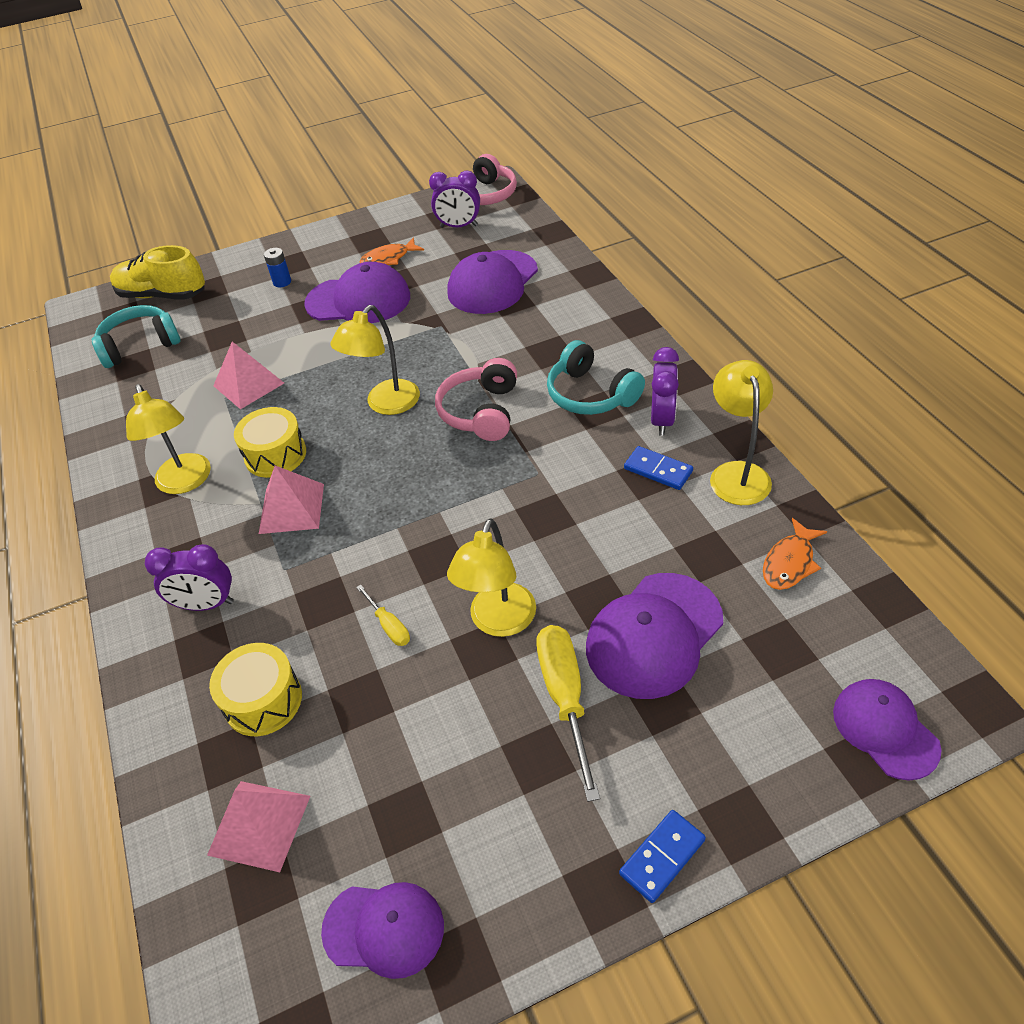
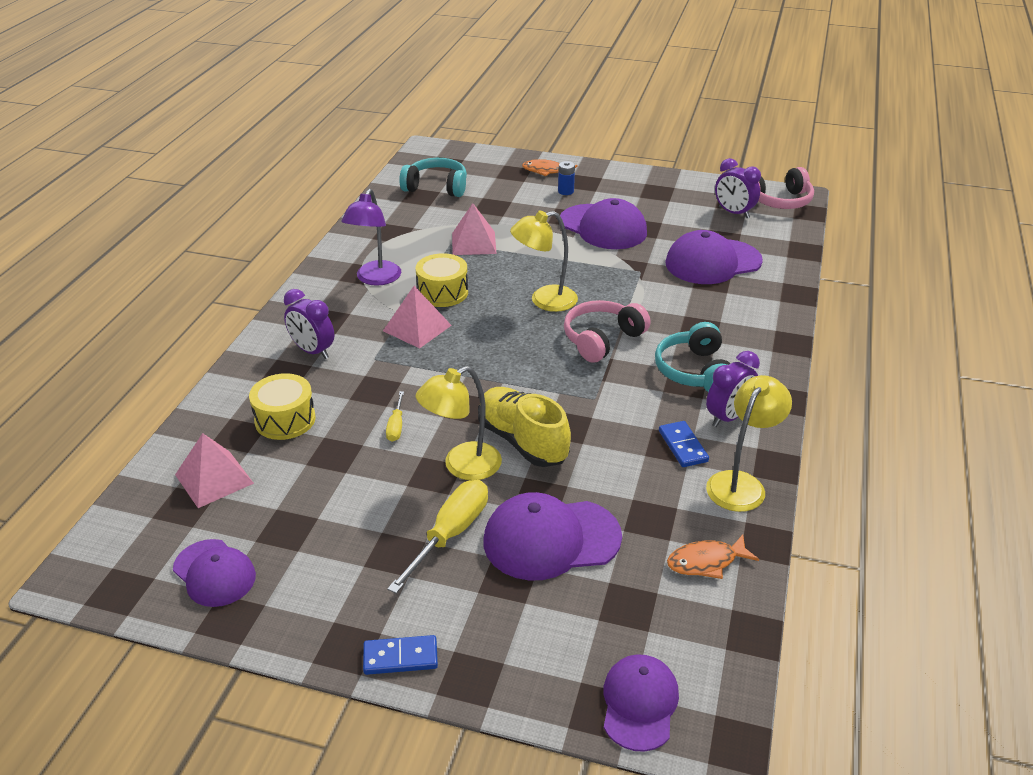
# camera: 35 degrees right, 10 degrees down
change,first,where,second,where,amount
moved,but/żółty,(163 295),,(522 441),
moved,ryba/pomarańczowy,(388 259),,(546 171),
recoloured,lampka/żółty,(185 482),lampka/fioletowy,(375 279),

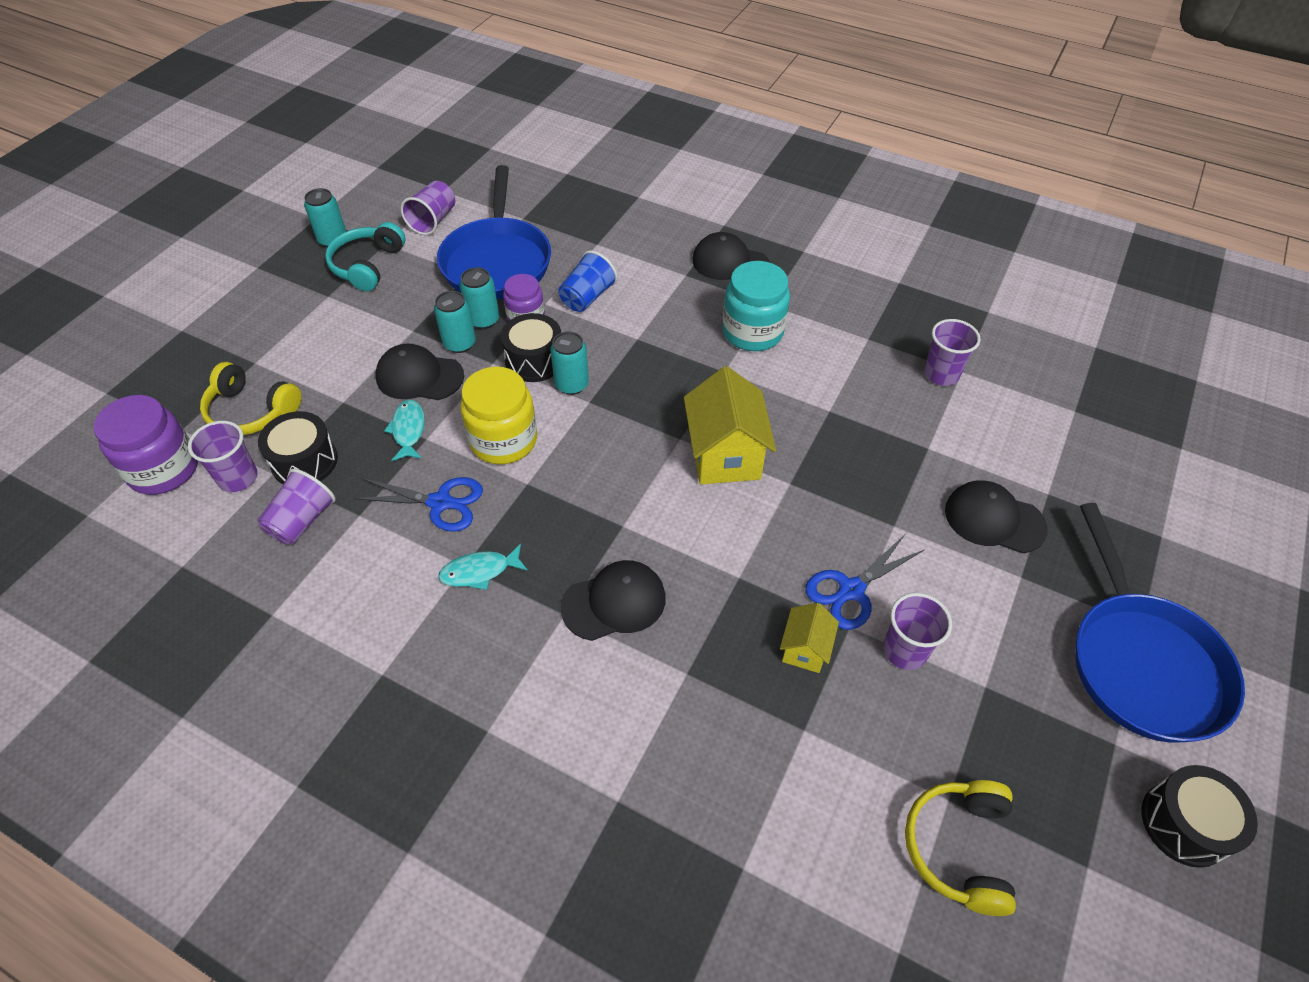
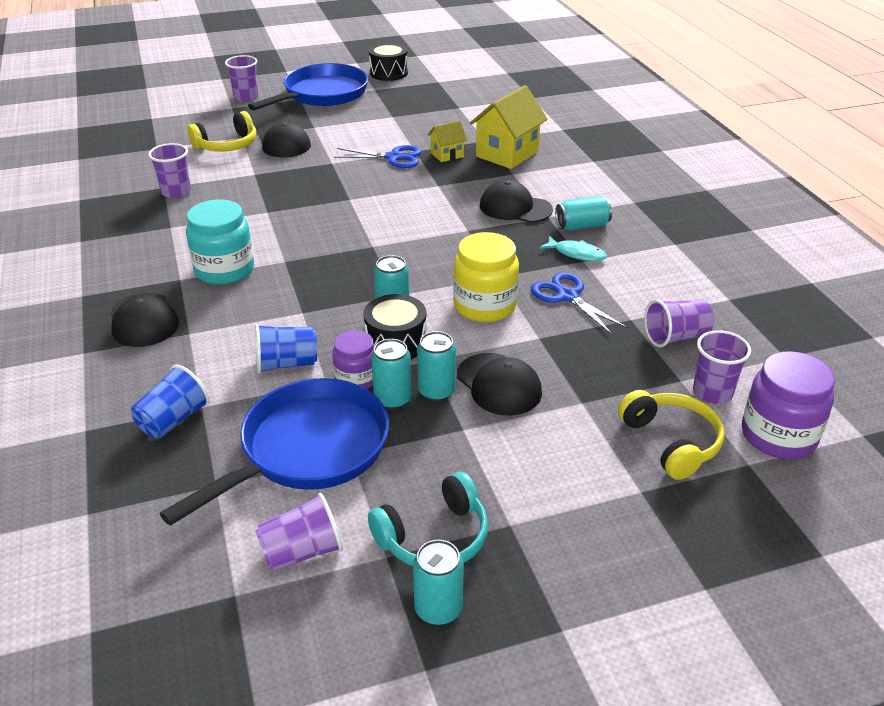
# camera: 135 degrees left, 15 degrees down
change,first,where,second,where,amount
removed,bęben/czarny,(304 461),,,
removed,ryba/turkusowy,(408 430),,,
added,,,szklanka/niebieski,(173 420),
added,,,puszka/turkusowy,(582 226),
moved,domek/żółty,(725 455),,(507 154),
moved,szklanka/fioletowy,(904 650),,(246 97),
moved,słuchawki/żółty,(958 847),,(227 145),

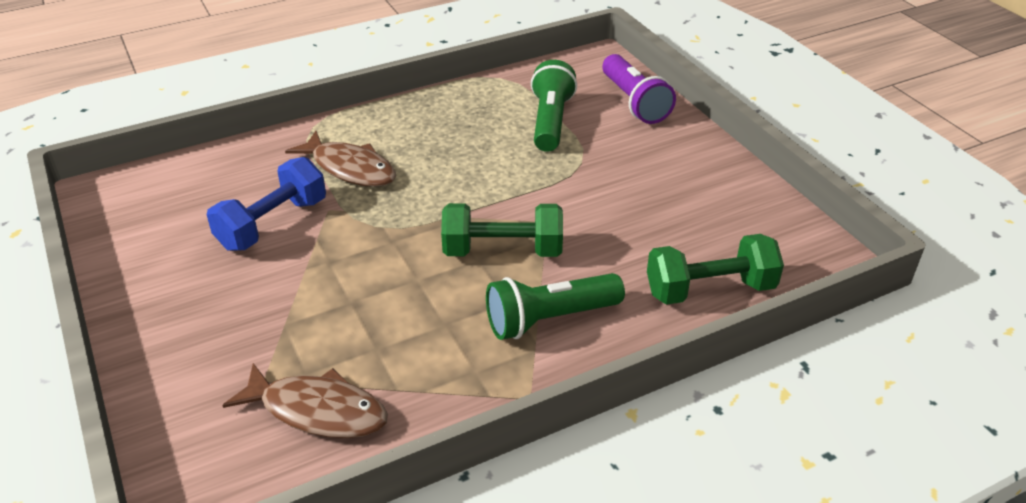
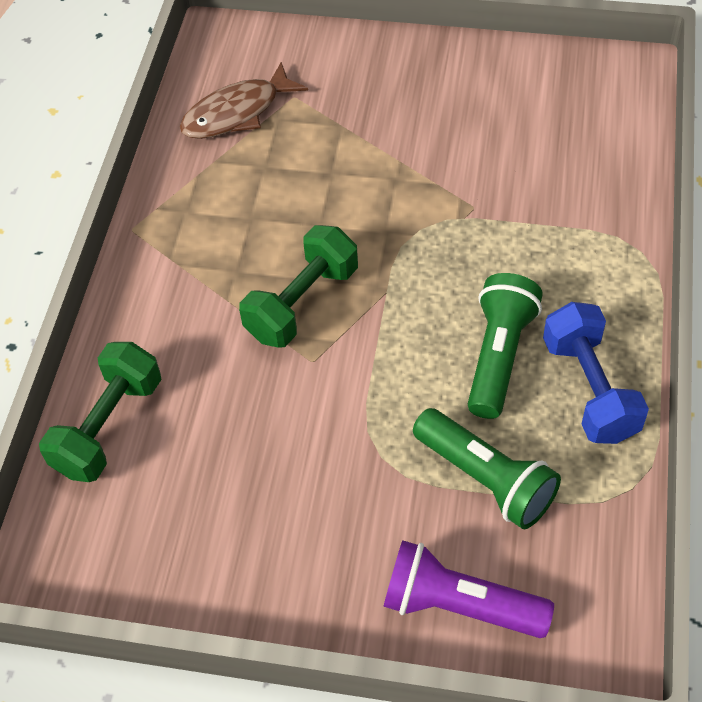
# camera: 130 degrees right, 15 degrees up
change,first,where,second,where,amount
removed,ryba/brązowy,(350 168),,,
moved,hantel/niebieski,(272 224),,(589 389),
moved,latarka/zielony,(550 319),,(498 356),

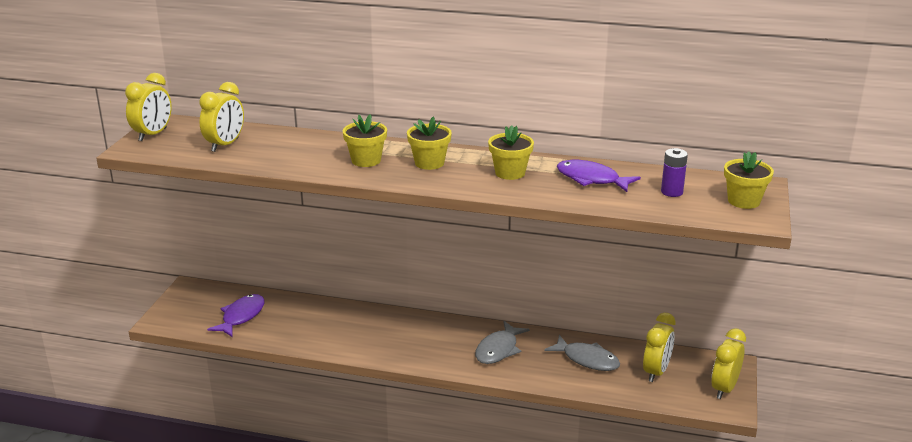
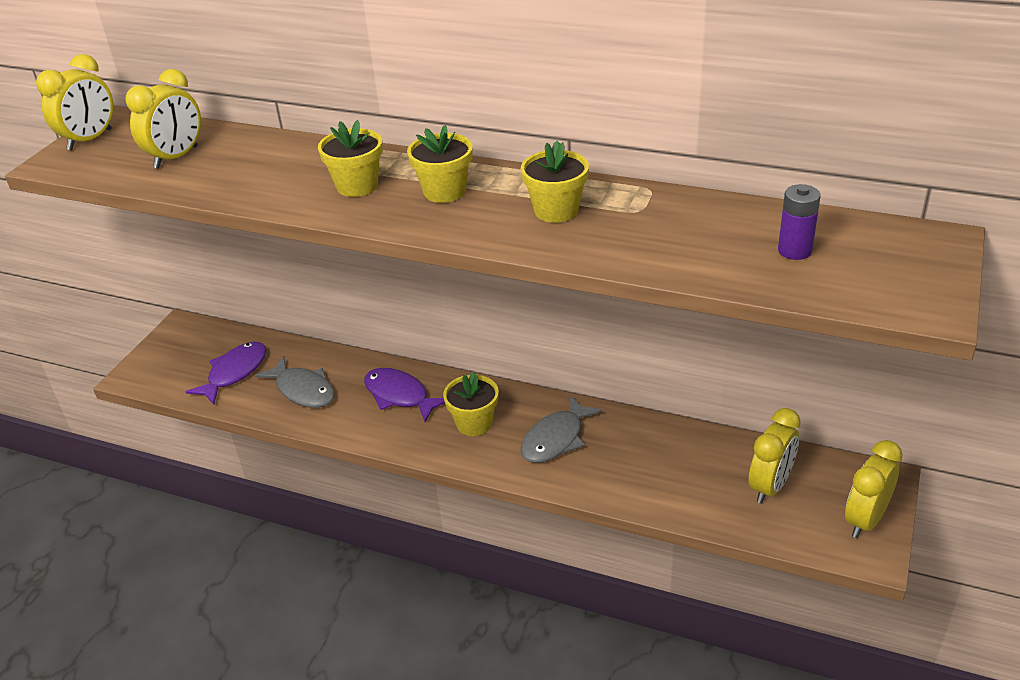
# camera: 10 degrees right, 10 degrees up
change,first,where,second,where,amount
moved,ryba/szary,(587 359),,(303 390),
moved,ryba/fioletowy,(591 179),,(399 396),
moved,doniczka/żółty,(743 201),,(474 423),

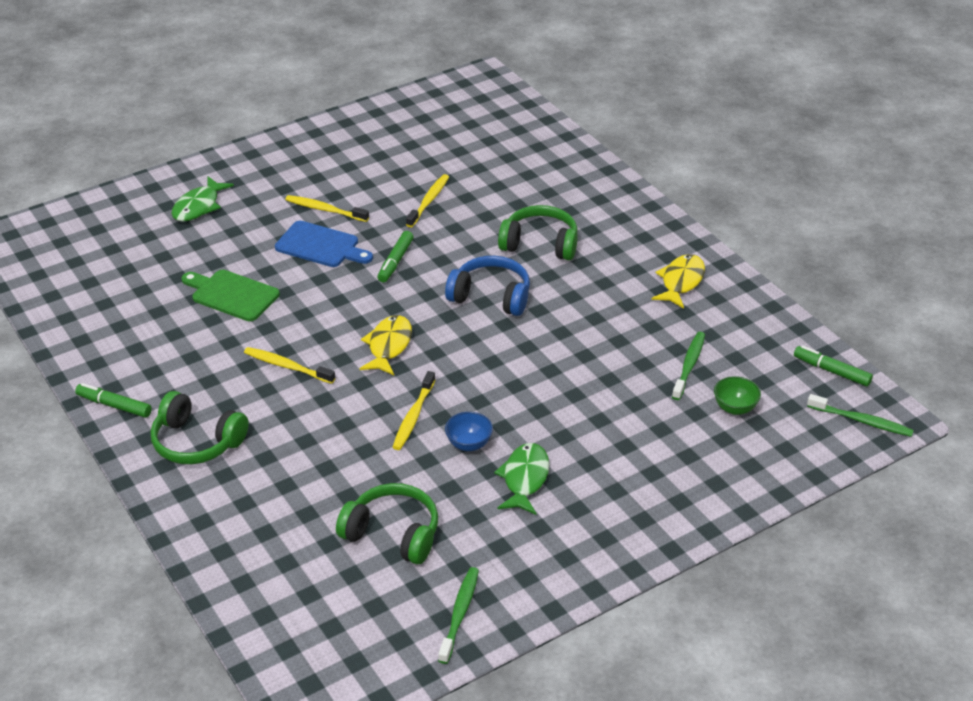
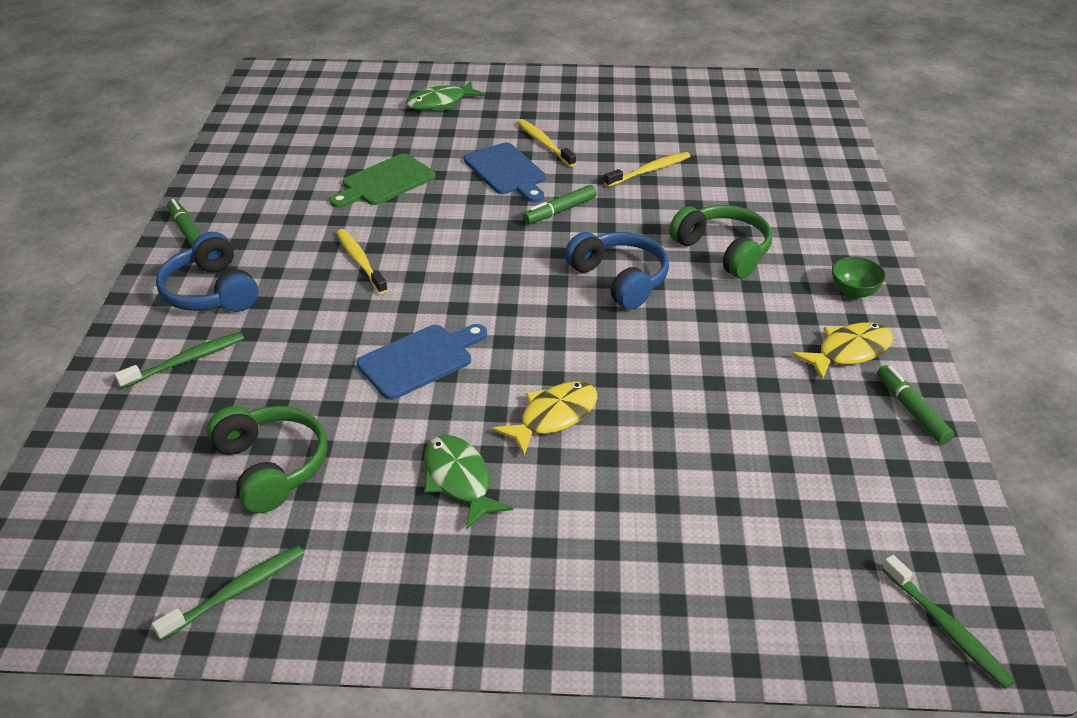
# camera: 35 degrees right, 0 degrees up
change,first,where,second,where,amount
removed,miska/niebieski,(469 444),,,
moved,ryba/żółty,(388 346),,(553 417),
moved,szczoteczka do zębów/zielony,(689 365),,(186 361),
moved,miska/zielony,(735 408),,(853 292),
moved,flamaster/zielony,(831 371),,(911 410),
replaced,szczoteczka do zębów/żółty,(413 416),deska do krojenia/niebieski,(419 360),
recoloured,słuchawki/zielony,(196 442),słuchawki/niebieski,(211 292),
turned,deska do krojenia/zielony,(232 295),,(385 182),105 degrees counterclockwise
turned,ryba/zielony,(524 479),,(459 480),75 degrees counterclockwise

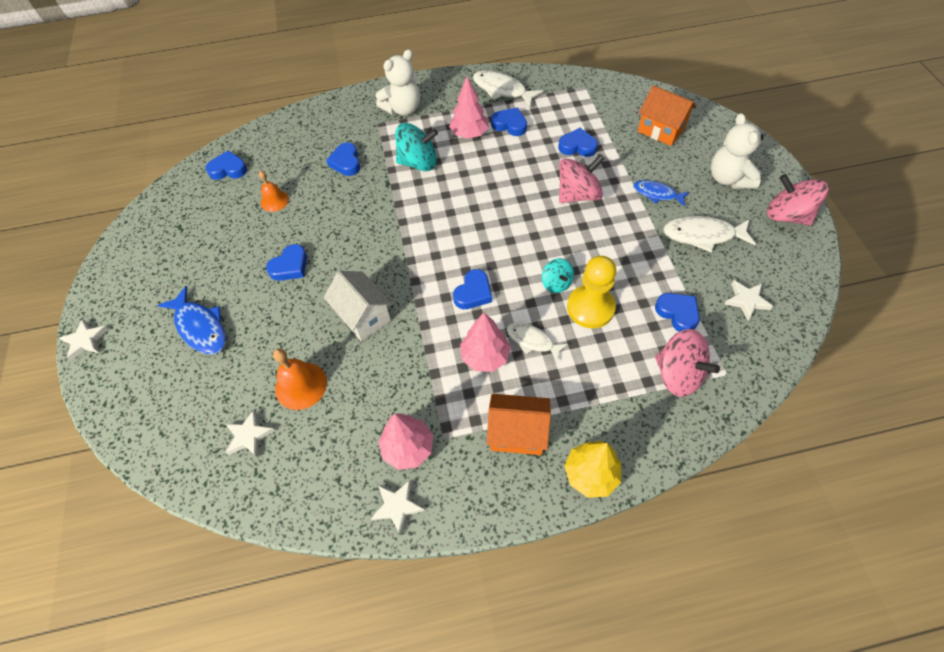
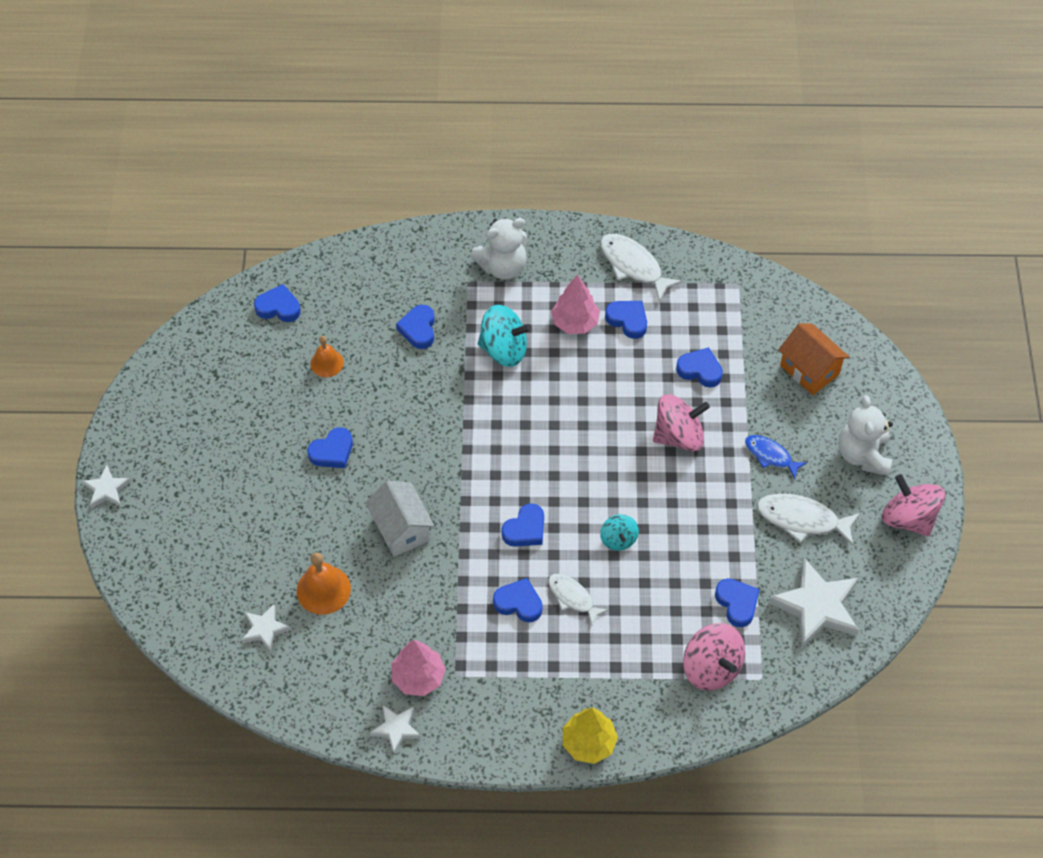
# camera: 10 degrees right, 0 degrees up
change,first,where,second,where,amount
removed,ryba/niebieski,(200 327),,,
removed,domek/pomarańczowy,(517 433),,,
removed,pionek/żółty,(590 308),,,
replaced,drzewko/różowy,(485 356),serce/niebieski,(519 603),
resized,gwiazda/biały,(746 301),,(817 606),x1.87

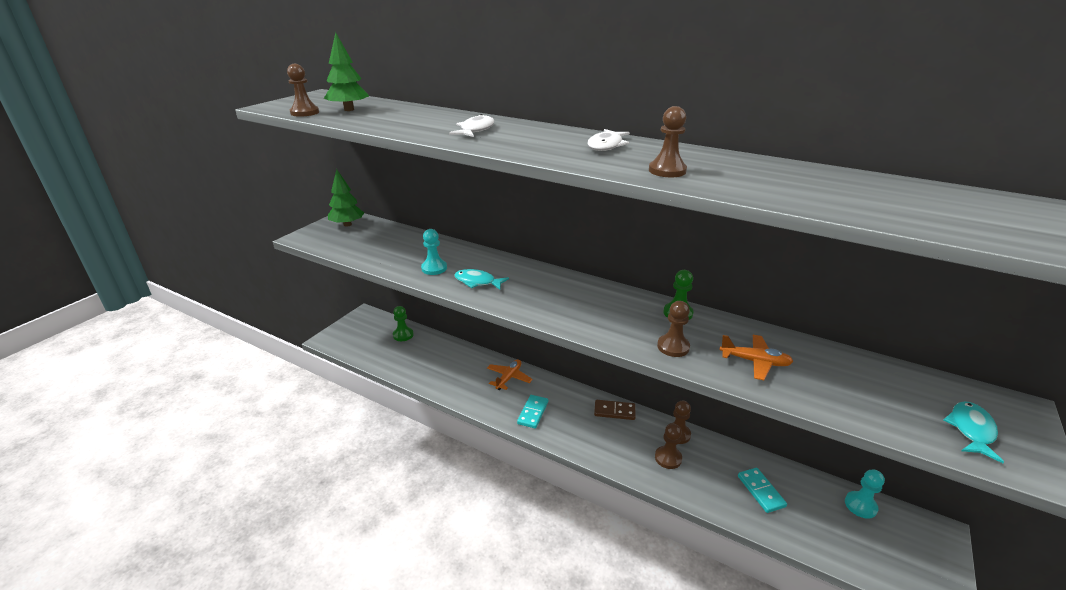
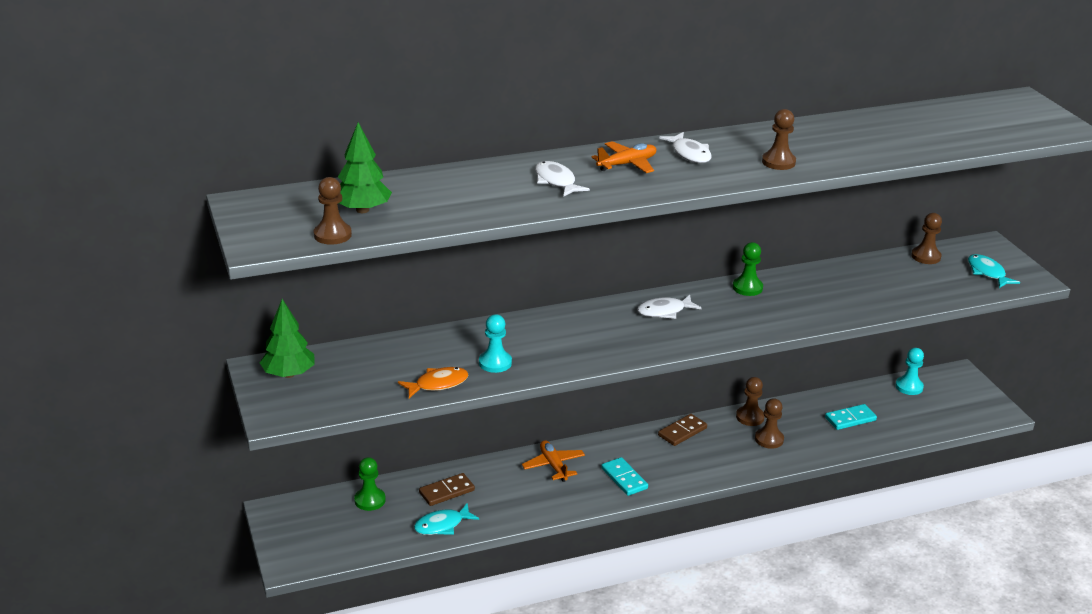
# camera: 50 degrees left, 0 degrees up
change,first,where,second,where,amount
added,,,ryba/pomarańczowy,(438 384),
added,,,kostka domina/brązowy,(447 491),
added,,,ryba/biały,(664 311),
moved,ryba/turkusowy,(477 282),,(442 525),
moved,pionek/brązowy,(673 347),,(926 256),
moved,samolot/pomarańczowy,(755 362),,(627 164),
turned,kostka domina/turkusowy,(761 491),,(850 419),45 degrees counterclockwise

